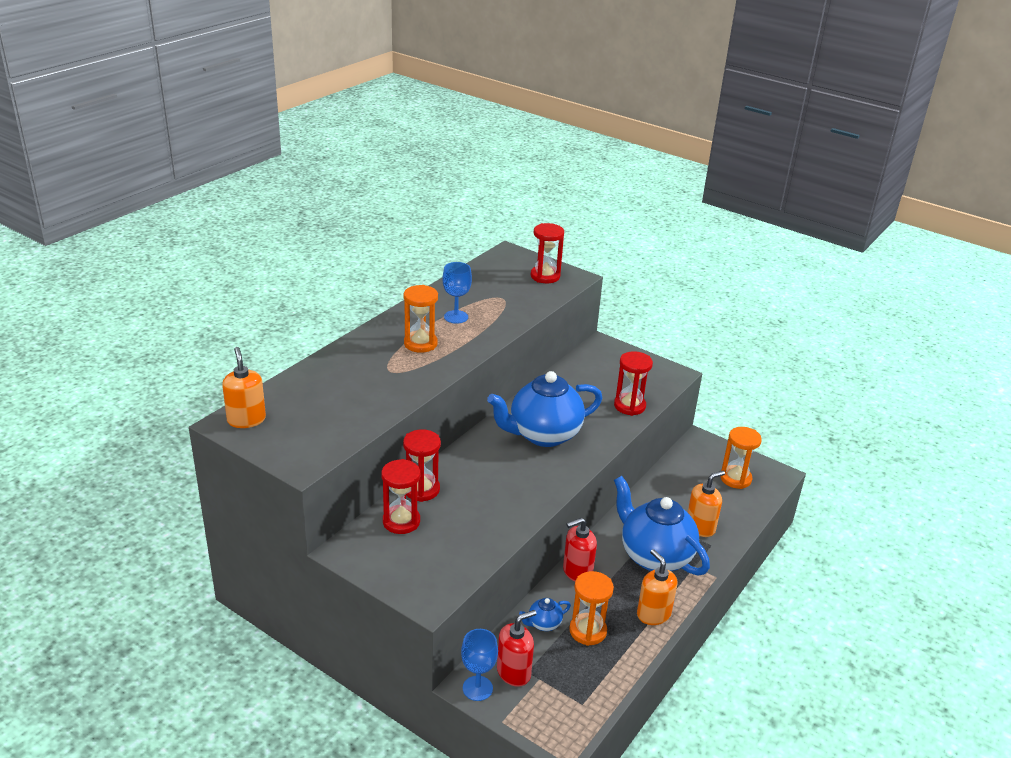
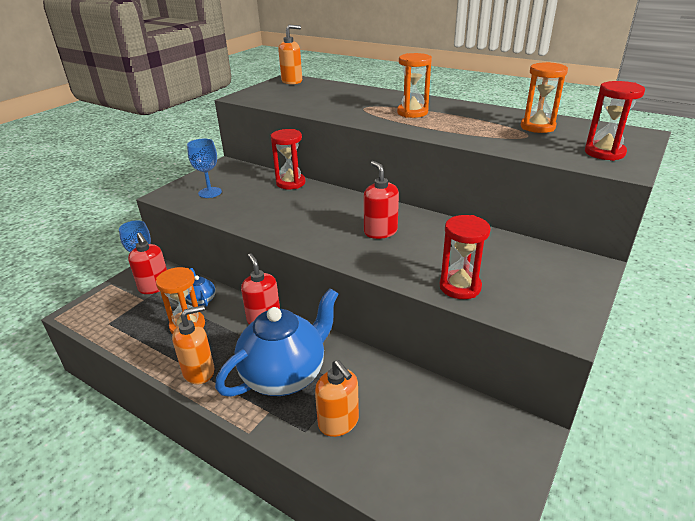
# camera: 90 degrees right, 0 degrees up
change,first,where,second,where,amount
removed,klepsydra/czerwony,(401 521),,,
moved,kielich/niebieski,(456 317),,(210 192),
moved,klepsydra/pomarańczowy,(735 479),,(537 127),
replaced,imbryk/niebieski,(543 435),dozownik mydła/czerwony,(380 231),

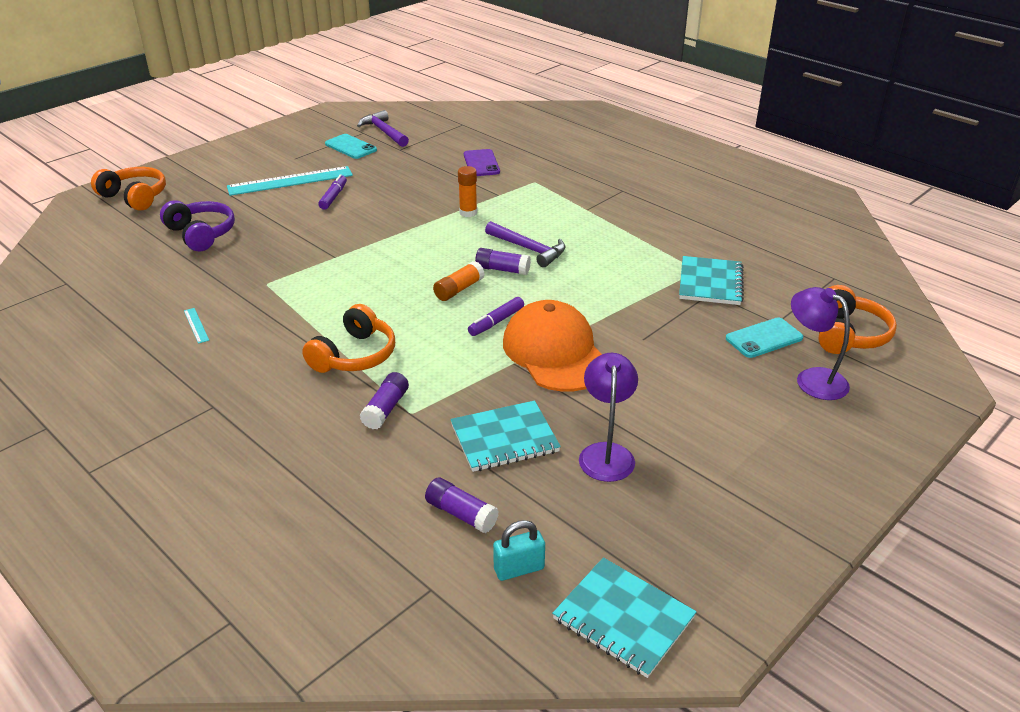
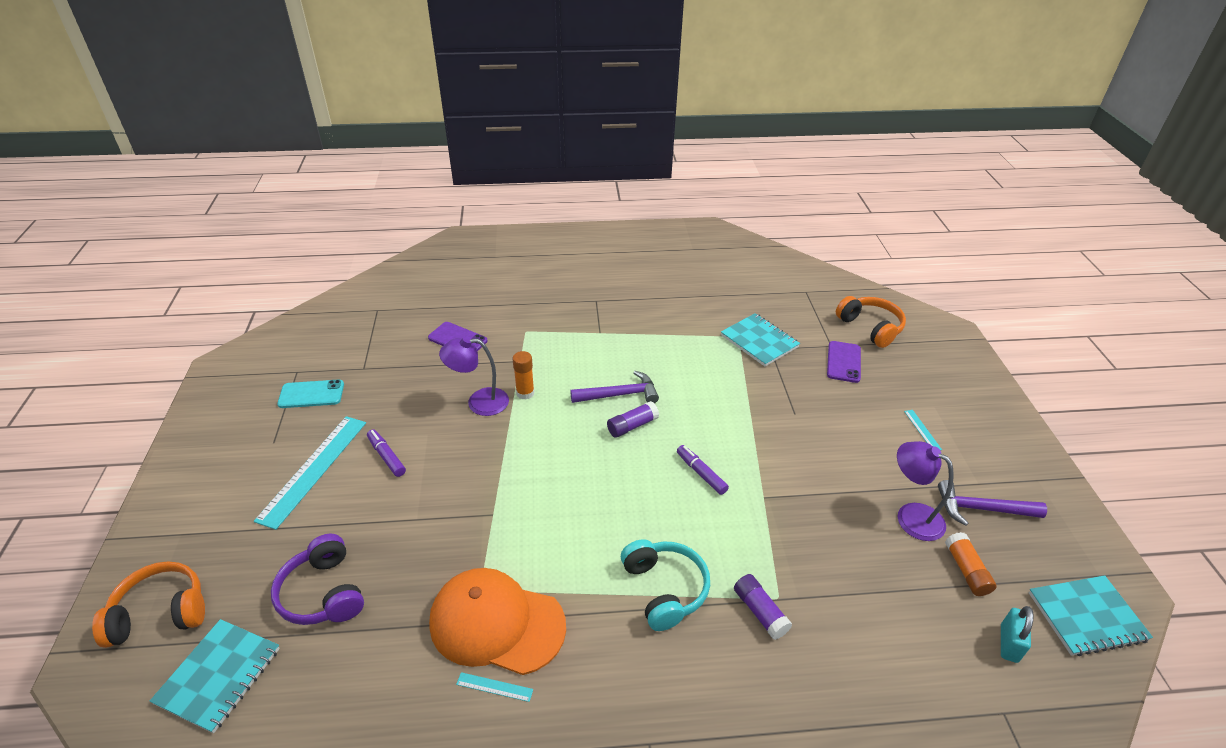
# camera: 50 degrees left, 5 degrees up
change,first,where,second,where,amount
removed,klej w sztyfcie/fioletowy,(461 514),,,
added,,,linijka/turkusowy,(922 430),
moved,młotek/fioletowy,(384 132),,(981 509),
moved,klej w sztyfcie/pomarańczowy,(459 289),,(966 570),
moved,zeszyt/turkusowy,(504 438),,(219 676),
moved,czapka/pomarańczowy,(555 352),,(496 623),
moved,lampka/fioletowy,(812 379),,(479 402),
recoloured,słuchawki/pomarańczowy,(354 355),słuchawki/turkusowy,(664 589),
recoloured,telefon/turkusowy,(764 338),telefon/fioletowy,(844 362),
turned,słuchawki/fioletowy,(201 234),,(323 593),120 degrees counterclockwise
turned,flamaster/fioletowy,(496 322),,(701 473),150 degrees clockwise

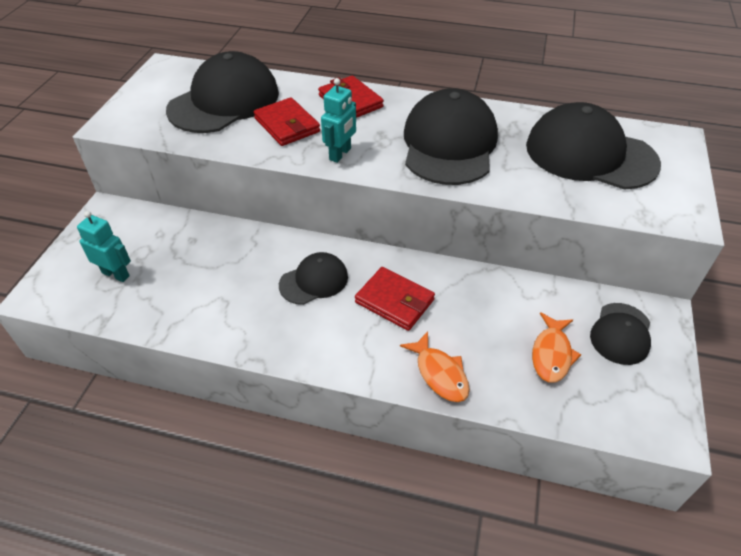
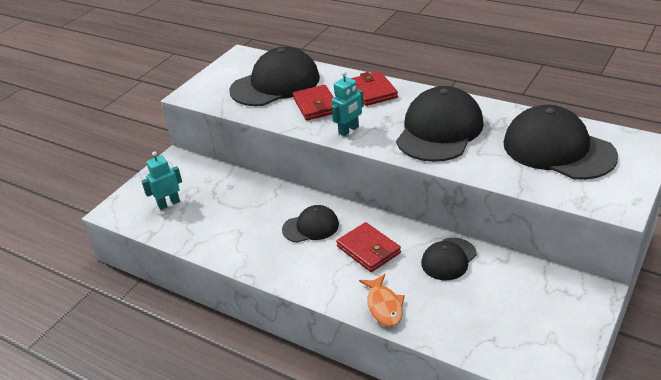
# camera: 20 degrees right, 10 degrees down
change,first,where,second,where,amount
removed,ryba/pomarańczowy,(551 354),,,
moved,czapka/czarny,(621 333),,(448 259),
turned,robot/turkusowy,(116 274),,(169 204),75 degrees counterclockwise

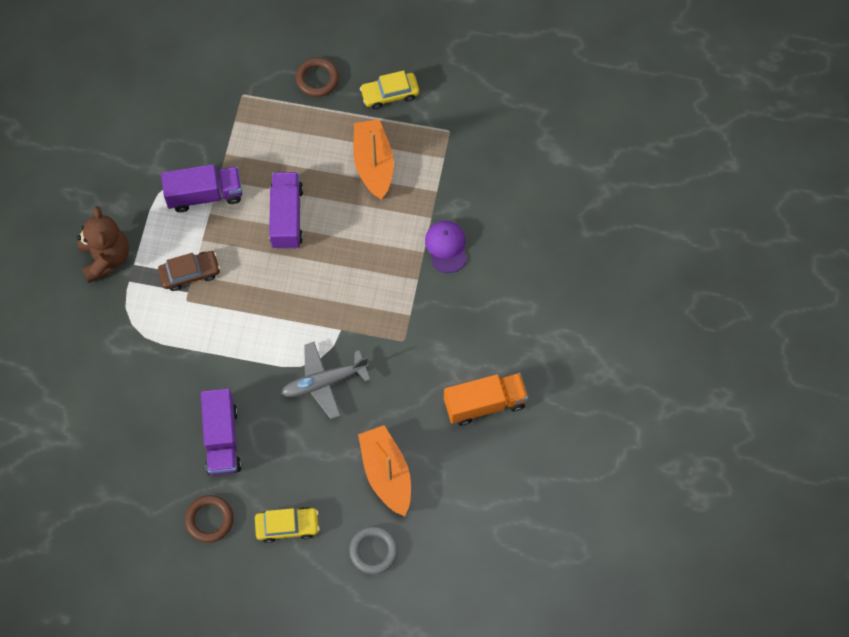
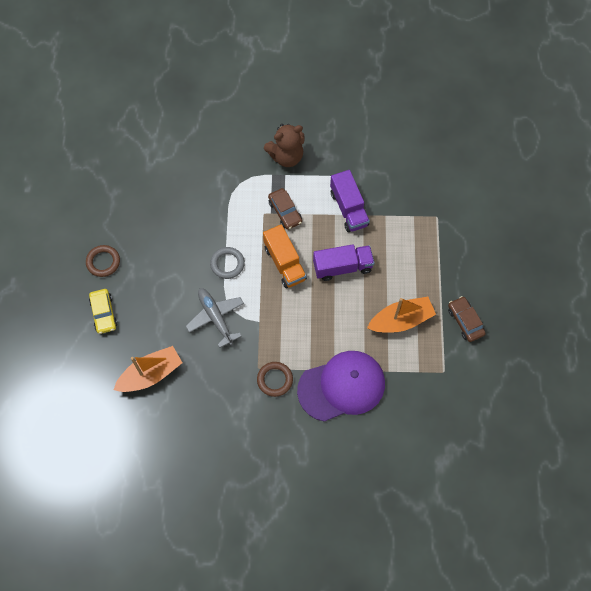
# camera: 80 degrees right, 0 degrees up
change,first,where,second,where,amount
removed,ciężarówka/fioletowy,(222 439),,,
moved,pierścień/brązowy,(317 79),,(275 380),
moved,pierścień/szary,(374 551),,(227 264),
moved,ciężarówka/pomarańczowy,(485 404),,(284 263),
recoloured,samochód/żółty,(390 94),samochód/brązowy,(465 321),
resized,czapka/fioletowy,(446 247),,(342 386),x2.01

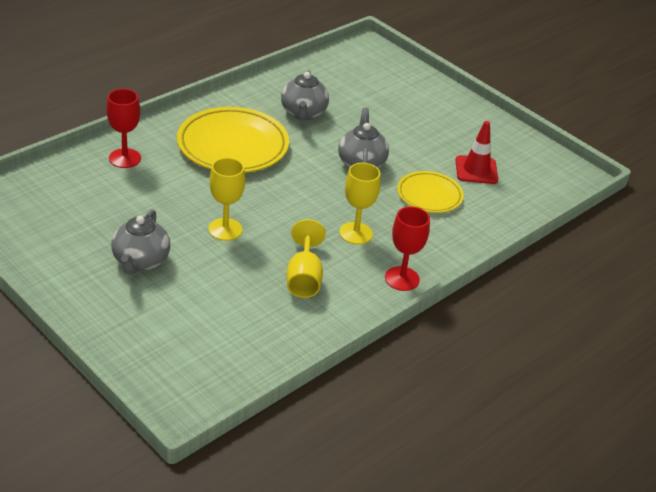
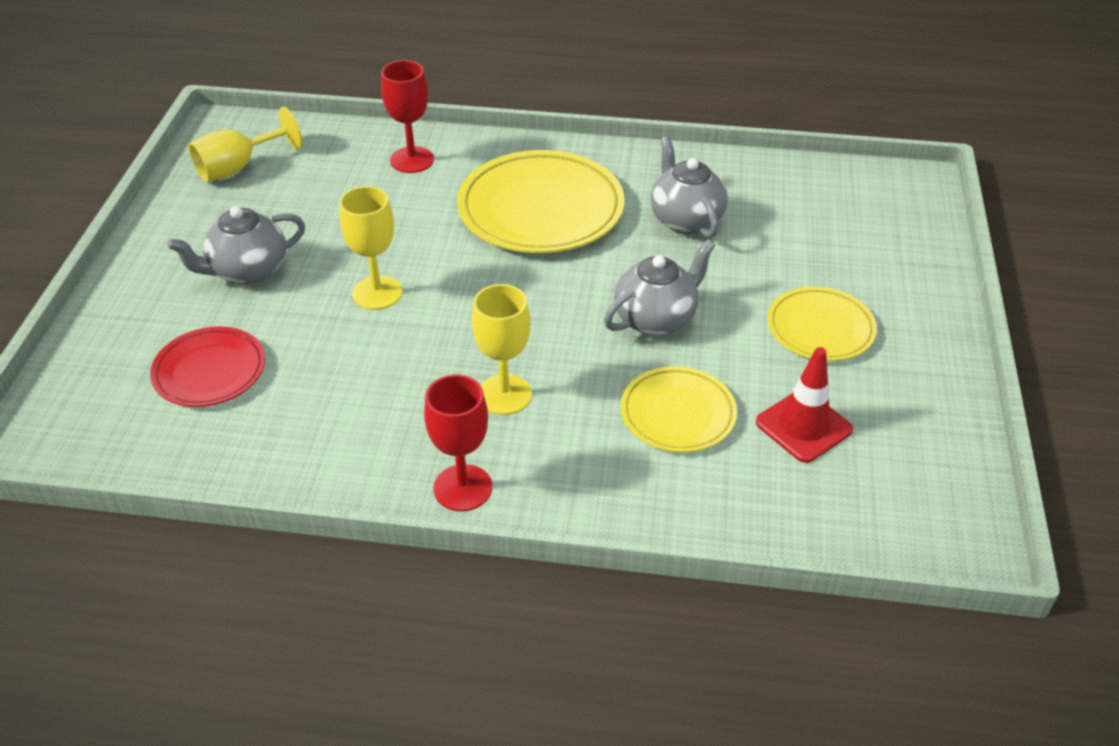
# camera: 55 degrees right, 5 degrees up
change,first,where,second,where,amount
added,,,talerz/czerwony,(209 371),
added,,,talerz/żółty,(820 328),
moved,kielich/żółty,(304 278),,(237 167),
turned,imbryk/szary,(303 113),,(685 219),105 degrees clockwise

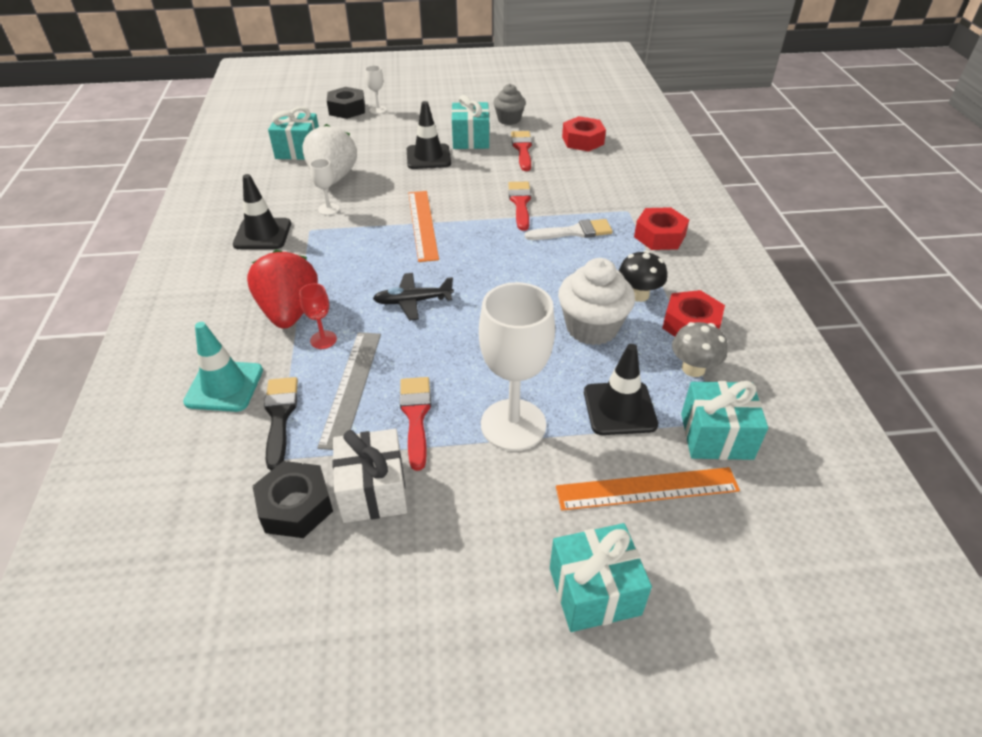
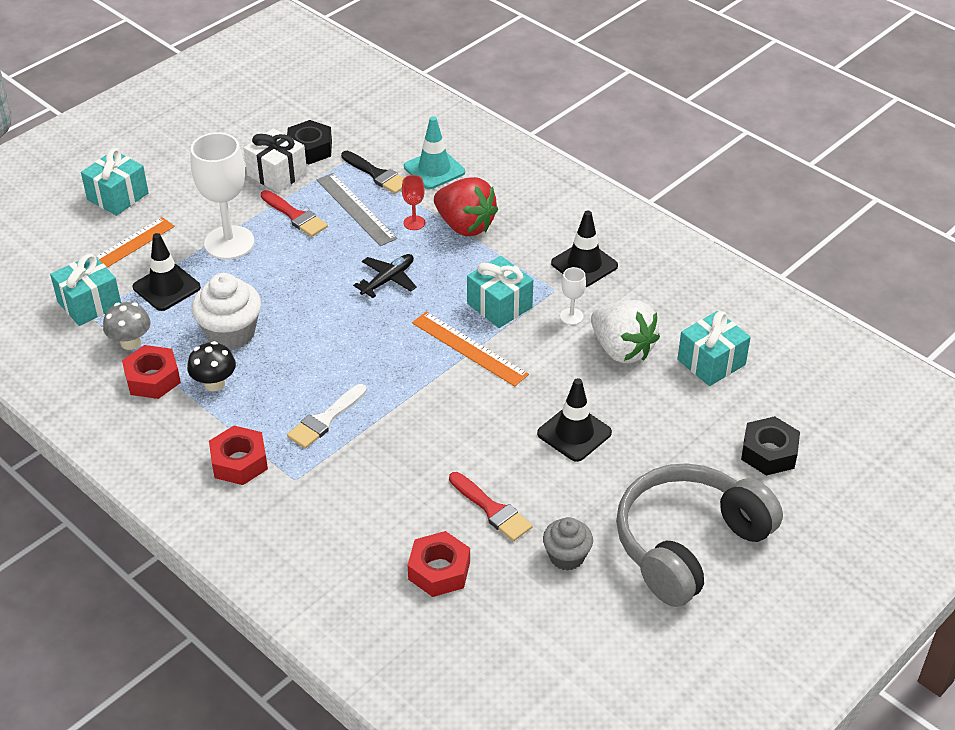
# camera: 140 degrees right, 0 degrees up
change,first,where,second,where,amount
removed,kielich/biały,(378 110),,,
removed,pędzel/czerwony,(520 203),,,
added,,,słuchawki/szary,(688 544),
moved,prezent/turkusowy,(471 139),,(499 305),

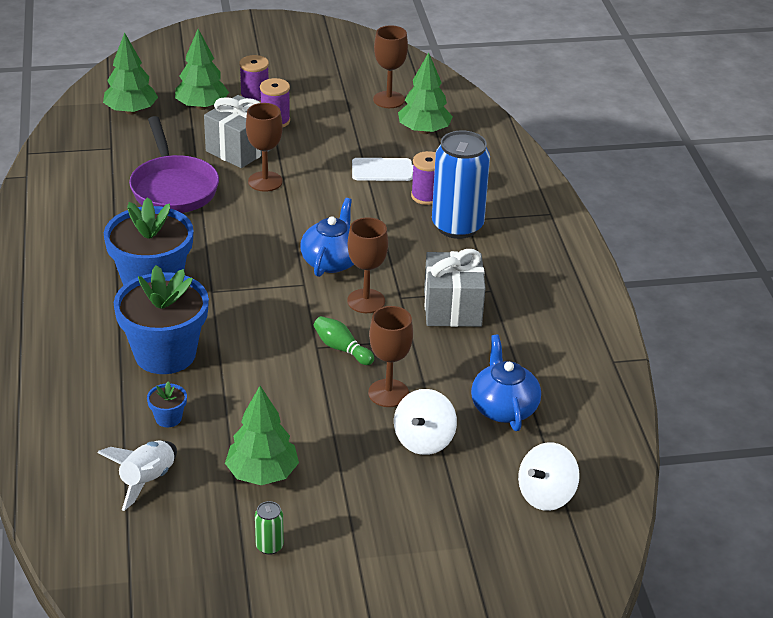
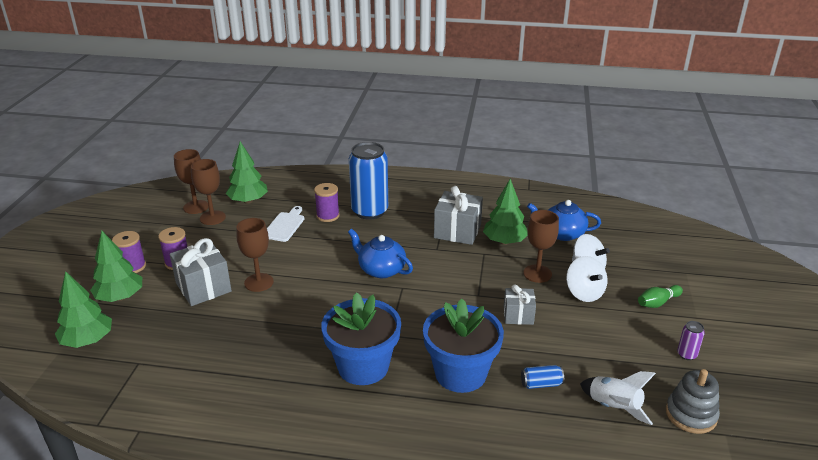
# camera: 70 degrees left, 5 degrees down
change,first,where,second,where,amount
removed,patelnia/fioletowy,(173 188),,,
added,,,prezent/szary,(518 315),
added,,,zabawka nakładanka/szary,(691 415),
moved,drzewko/zielony,(262 474),,(504 241),
moved,kręgiel/zielony,(341 348),,(657 303),
moved,kielich/brązowy,(366 301),,(212 218),
moved,bączek/biały,(546 495),,(584 293),
replaced,doniczka/niebieski,(168 418),puszka/niebieski,(541 384),
recoloured,puszka/zielony,(269 546),puszka/fioletowy,(686 354),

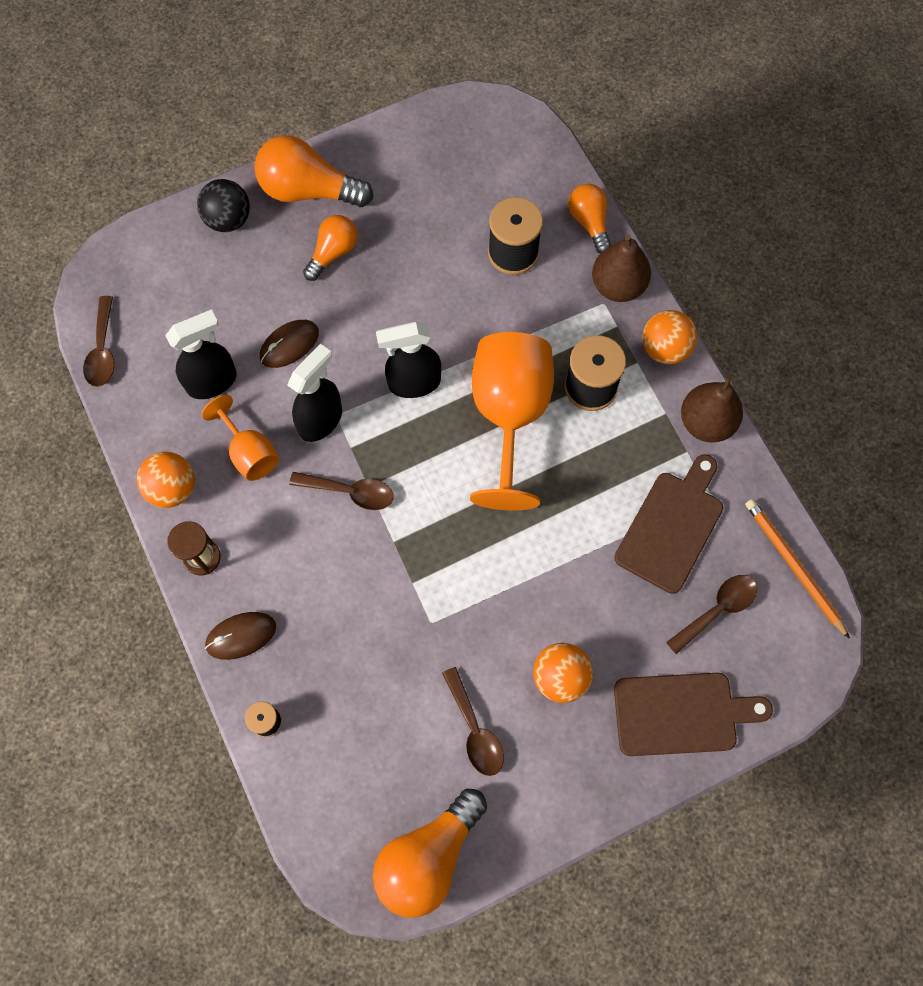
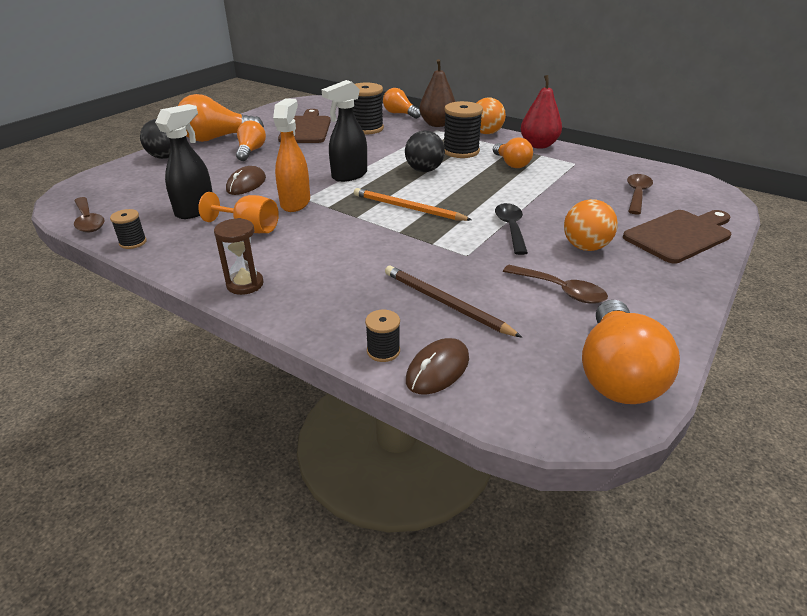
# camera: 30 degrees left, 35 degrees down
change,first,where,second,where,amount
removed,piłka/pomarańczowy,(172 488),,,
removed,łyżka/brązowy,(350 492),,,
added,,,szpulka/czarny,(133 242),
added,,,ołówek/brązowy,(445 303),
added,,,żarówka/pomarańczowy,(511 164),
added,,,łyżka/czarny,(511 228),
moved,myszka/brązowy,(241 636),,(437 369),
moved,deska do krojenia/brązowy,(671 527),,(306 129),
moved,ołówek/pomarańczowy,(793 566),,(408 208),
replaced,kielich/pomarańczowy,(509 415),piłka/czarny,(424 170),
recoloured,spryskiwacz/czarny,(321 420),spryskiwacz/pomarańczowy,(295 203),
recoloured,gruszka/brązowy,(706 422),gruszka/czerwony,(538 145),

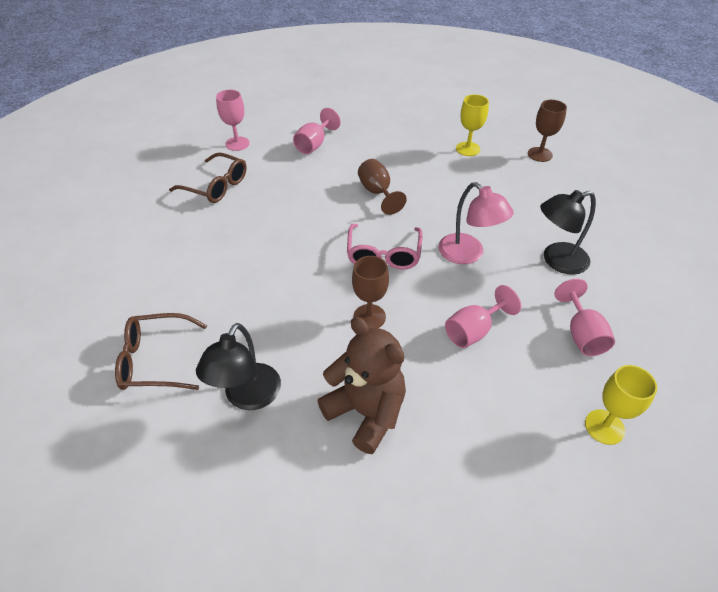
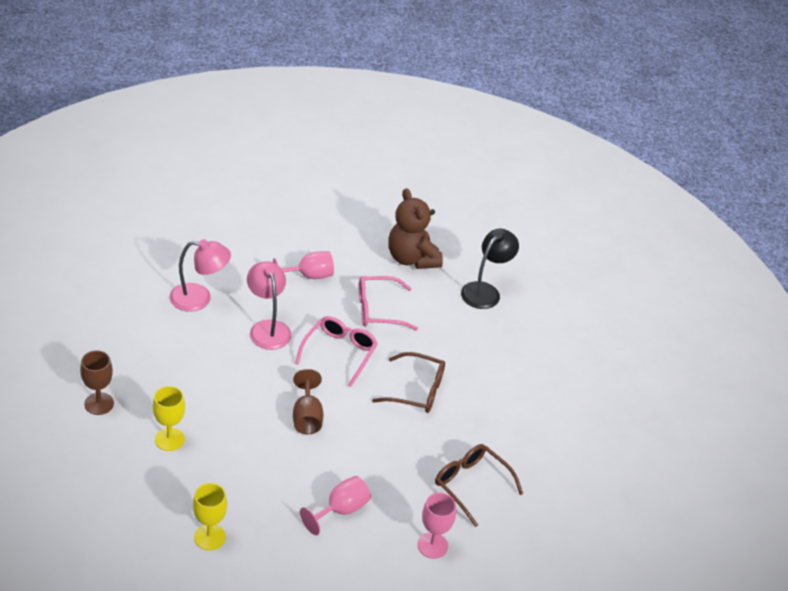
# camera: 165 degrees left, 5 degrees down
change,first,where,second,where,amount
removed,kielich/różowy,(581 334),,,
moved,okulary/brązowy,(156 360),,(416 390),
moved,kielich/żółty,(604 427),,(209 537),
replaced,kielich/brązowy,(369 317),okulary/różowy,(379 310),
recoloured,lampka/czarny,(557 260),lampka/różowy,(199 298),

